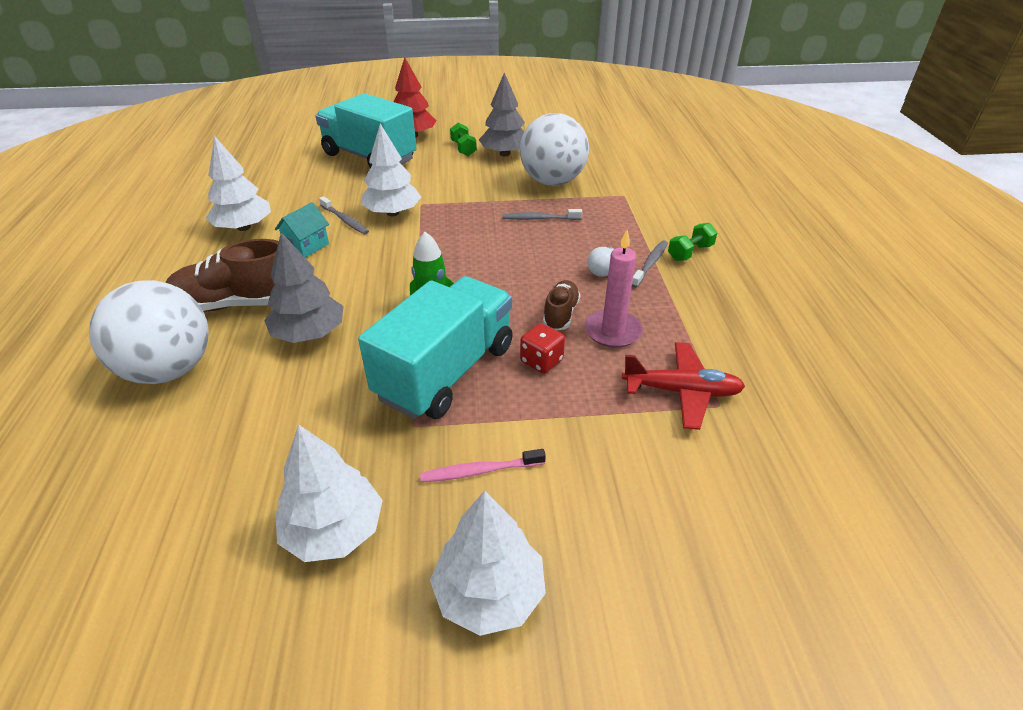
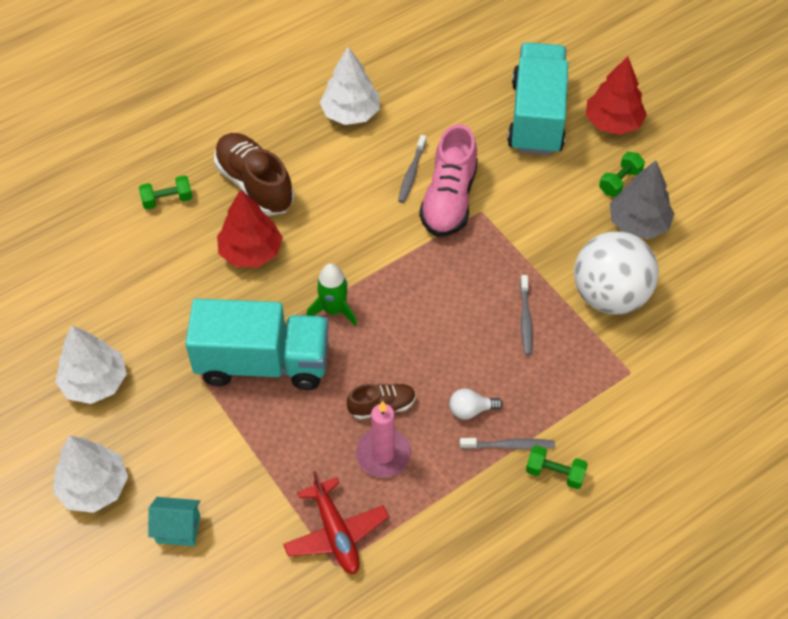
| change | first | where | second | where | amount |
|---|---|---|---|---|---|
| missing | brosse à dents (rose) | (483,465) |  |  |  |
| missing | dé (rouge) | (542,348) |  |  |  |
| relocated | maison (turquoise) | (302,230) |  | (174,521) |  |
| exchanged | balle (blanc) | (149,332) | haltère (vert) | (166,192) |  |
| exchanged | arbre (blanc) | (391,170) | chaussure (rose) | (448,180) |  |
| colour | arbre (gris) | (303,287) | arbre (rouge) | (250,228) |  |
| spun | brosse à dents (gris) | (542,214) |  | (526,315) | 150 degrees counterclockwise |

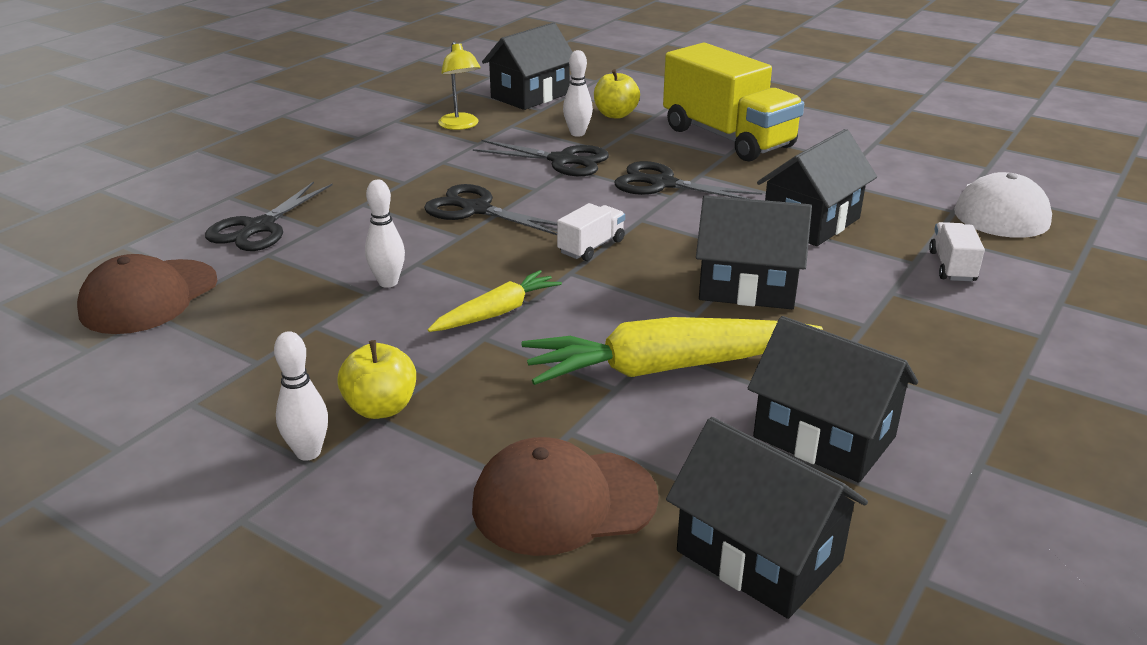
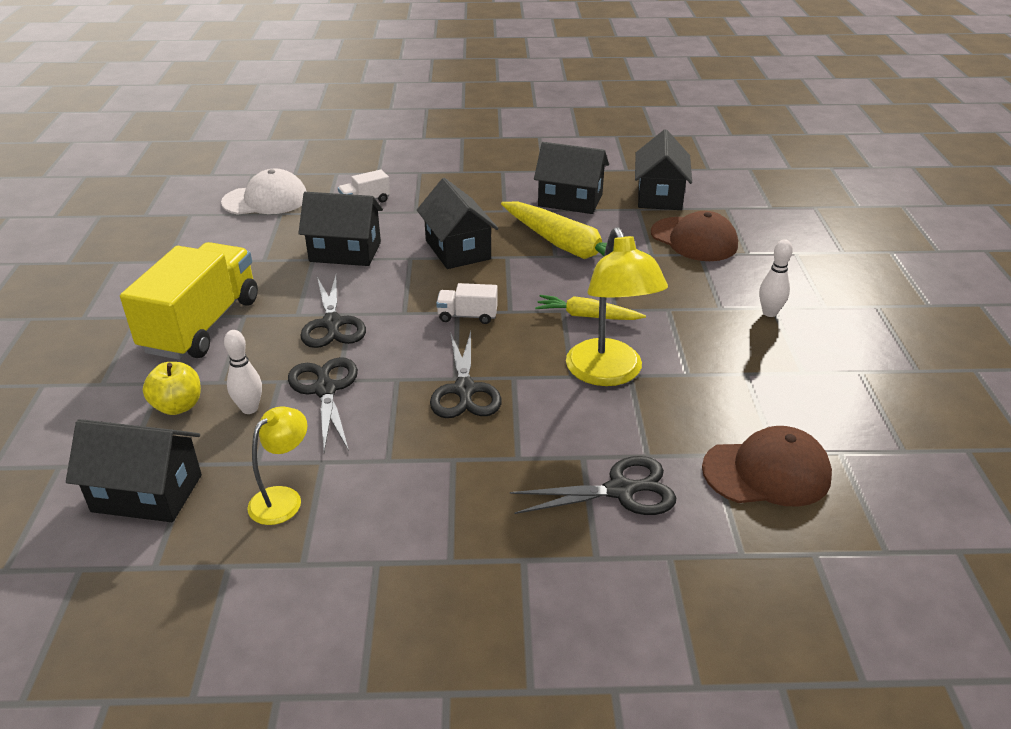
| change | first | where | second | where | amount |
|---|---|---|---|---|---|
| missing | pomme (jaune) | (376,379) |  |  |  |
| exchanged | quille (blanc) | (385,234) | lampe (jaune) | (617,306) |  |
| spun | maison (noir) | (833,399) |  | (571,178) | 75 degrees counterclockwise |

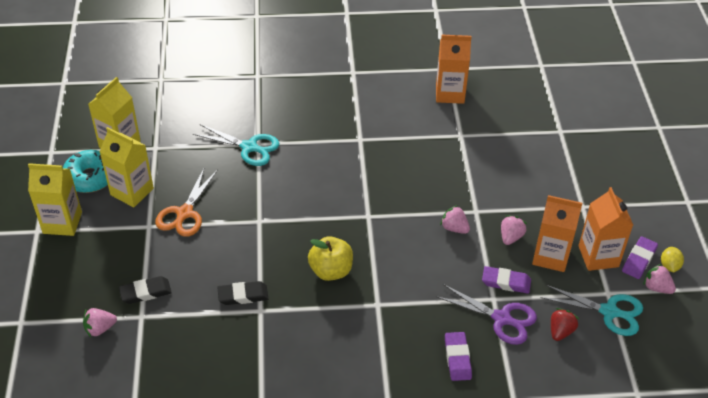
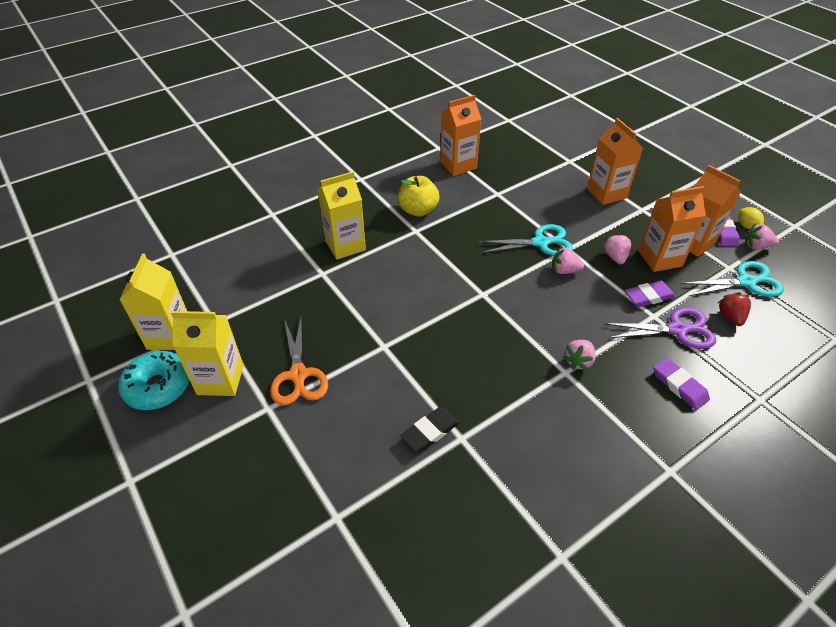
| change | first | where | second | where | amount |
|---|---|---|---|---|---|
| missing | gomme (noir) | (145,290) |  |  |  |
| appeared |  |  | brique de lait (orange) | (615,161) |  |
| relocated | brique de lait (jaune) | (55,199) |  | (342,215) |  |
| relocated | fraise (rose) | (100,322) |  | (579,355) |  |
| relocated | ciseaux (turquoise) | (236,145) |  | (525,240) |  |
| relocated | pomme (jaune) | (330,258) |  | (418,196) |  |

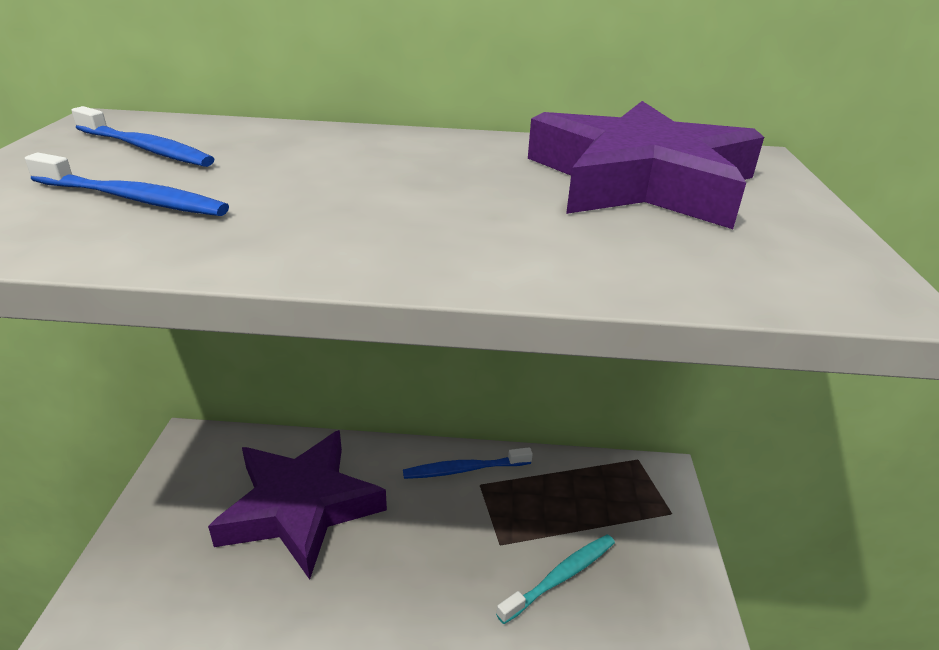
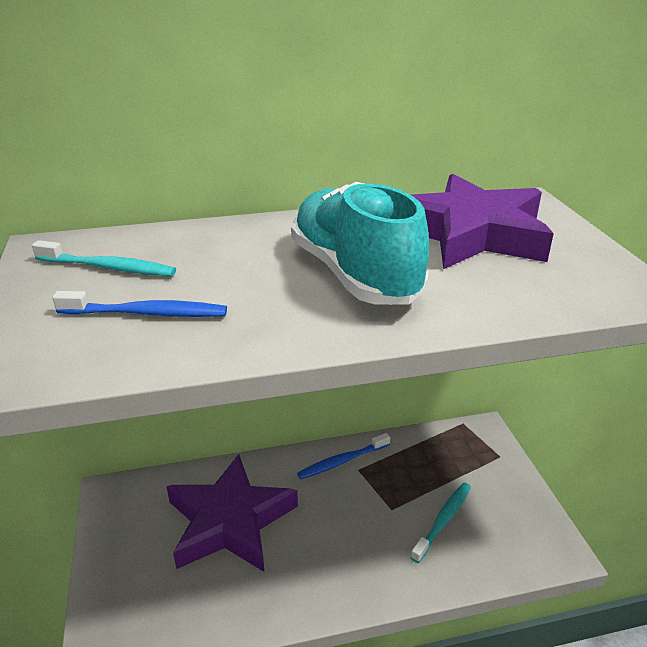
| change | first | where | second | where | amount |
|---|---|---|---|---|---|
| appeared |  |  | chaussure (turquoise) | (360,243) |  |
| colour | brosse à dents (bleu) | (143,136) | brosse à dents (turquoise) | (104,258) |  |

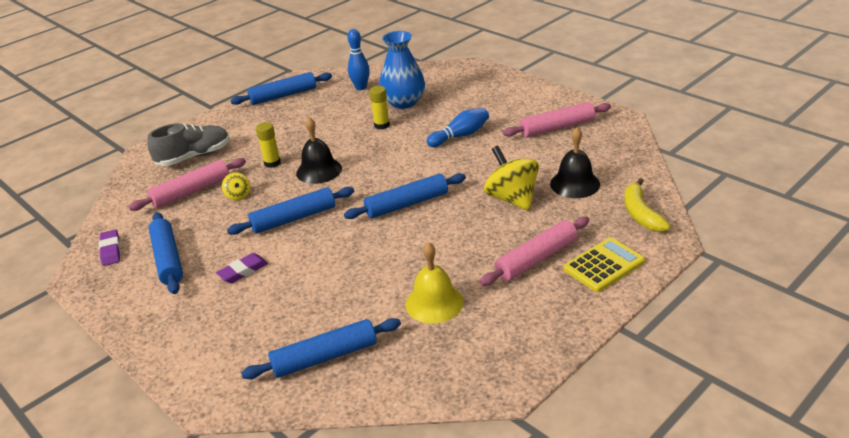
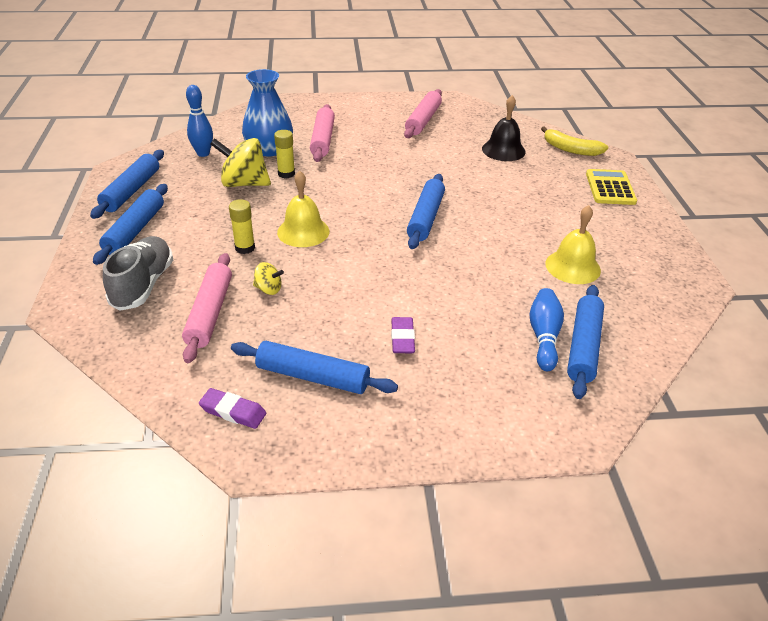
| change | first | where | second | where | amount |
|---|---|---|---|---|---|
| relocated | rouleau à pâtisserie (bleu) | (290,211) |  | (130,224) |  |
| relocated | quille (bleu) | (458,127) |  | (546,329) |  |
| relocated | rouleau à pâtisserie (rose) | (534,251) |  | (322,133) |  |
| relocated | toupie (jaune) | (511,178) |  | (240,162) |  |
| colour | cloche (noir) | (319,150) | cloche (jaune) | (303,209) |  |

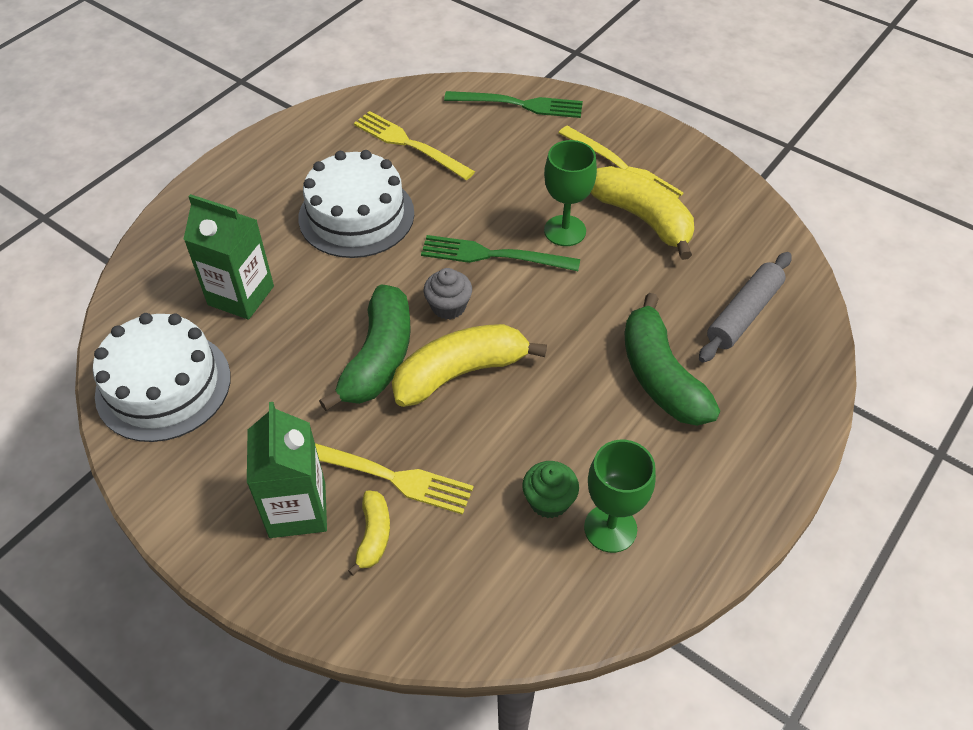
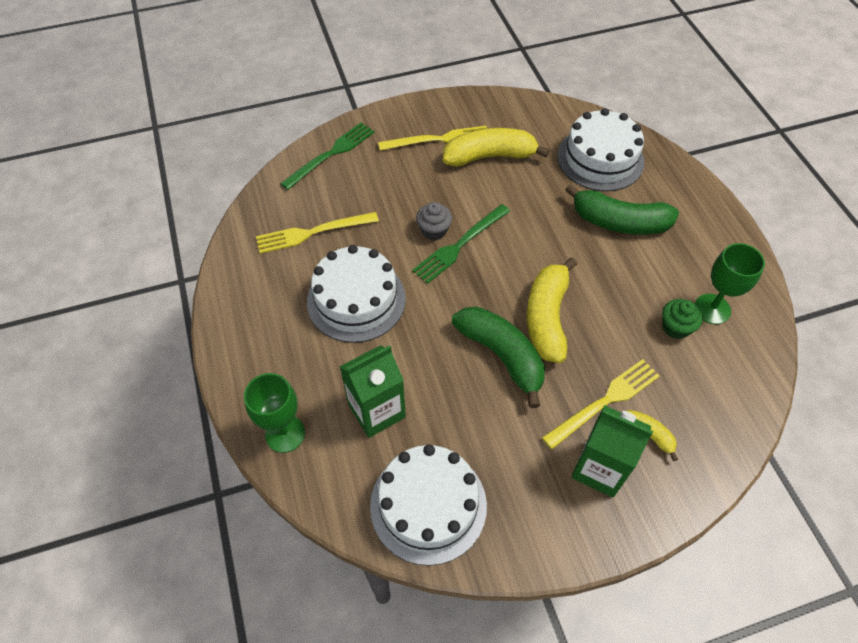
| change | first | where | second | where | amount |
|---|---|---|---|---|---|
| relocated | muffin (gris) | (447,294) |  | (434,221) |  |
| relocated | verre à pied (vert) | (570,193) |  | (274,413) |  |
| exchanged | rouleau à pâtisserie (gris) | (745,307) | gâteau (blanc) | (600,149) |  |

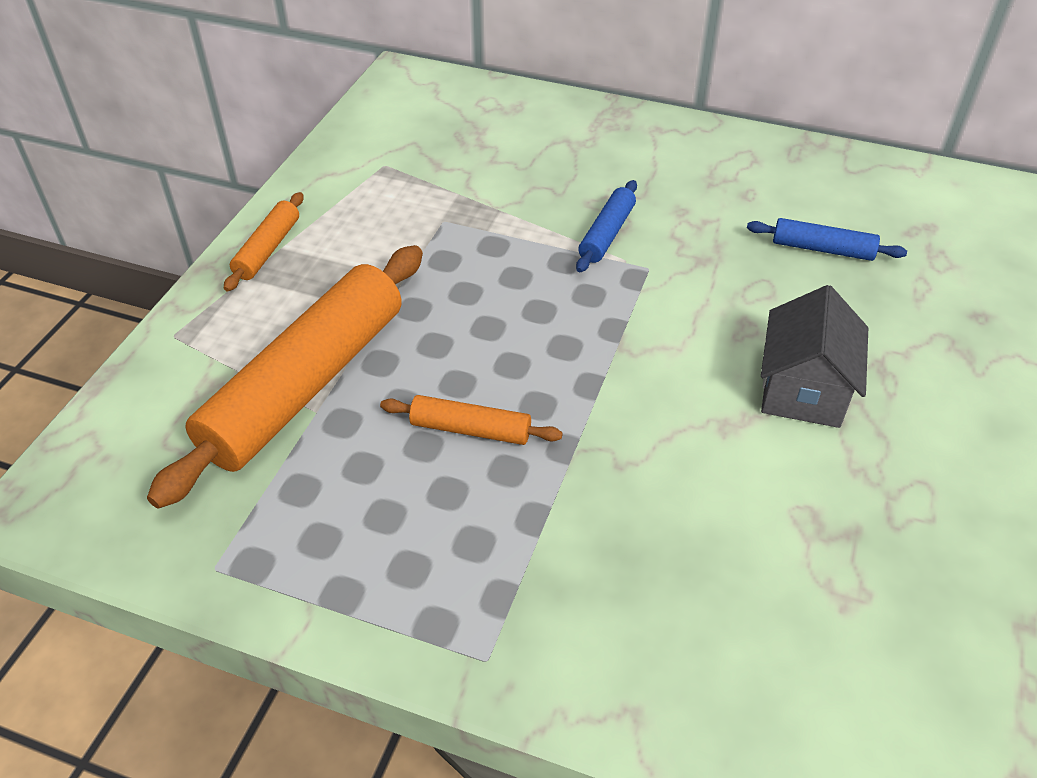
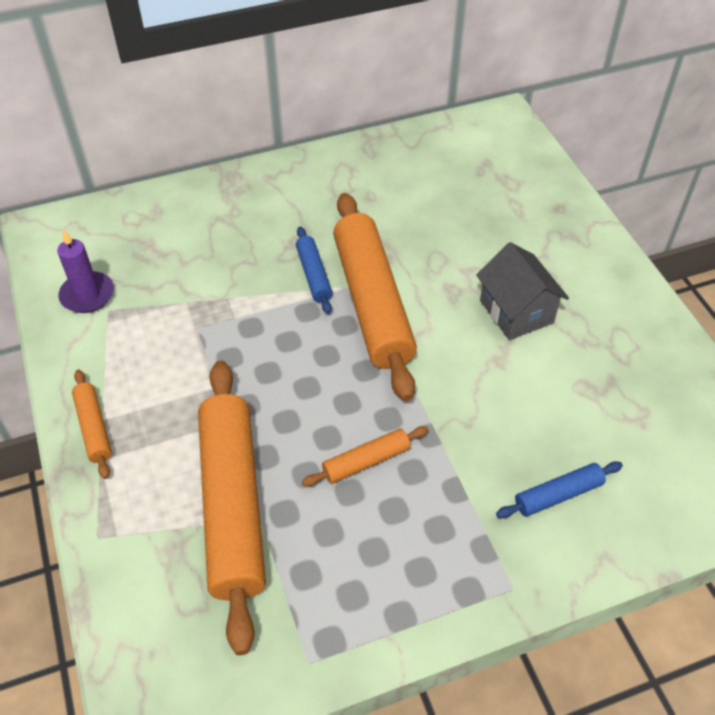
| change | first | where | second | where | amount |
|---|---|---|---|---|---|
| appeared |  |  | bougie (violet) | (85,271) |  |
| appeared |  |  | rouleau à pâtisserie (orange) | (375,297) |  |
| relocated | rouleau à pâtisserie (bleu) | (827,239) |  | (559,489) |  |

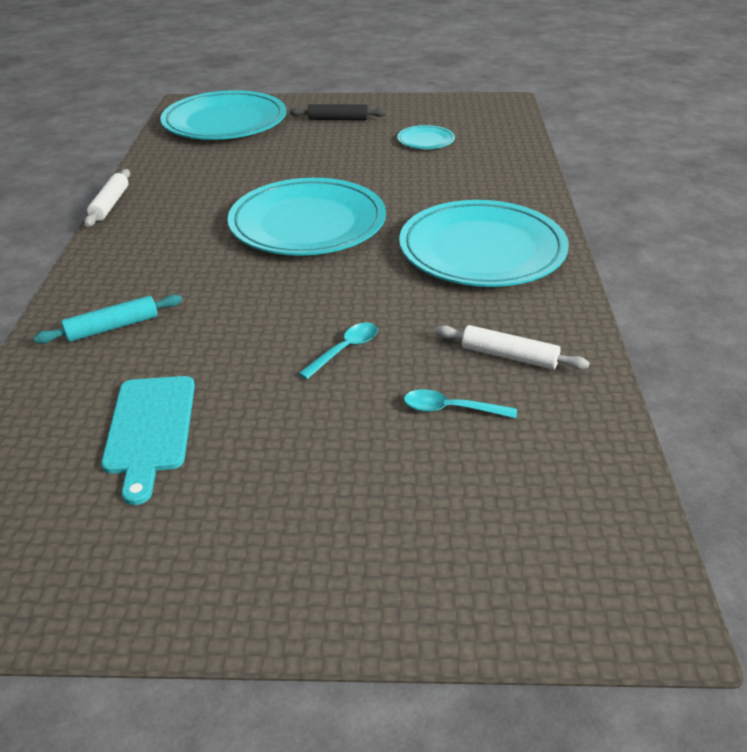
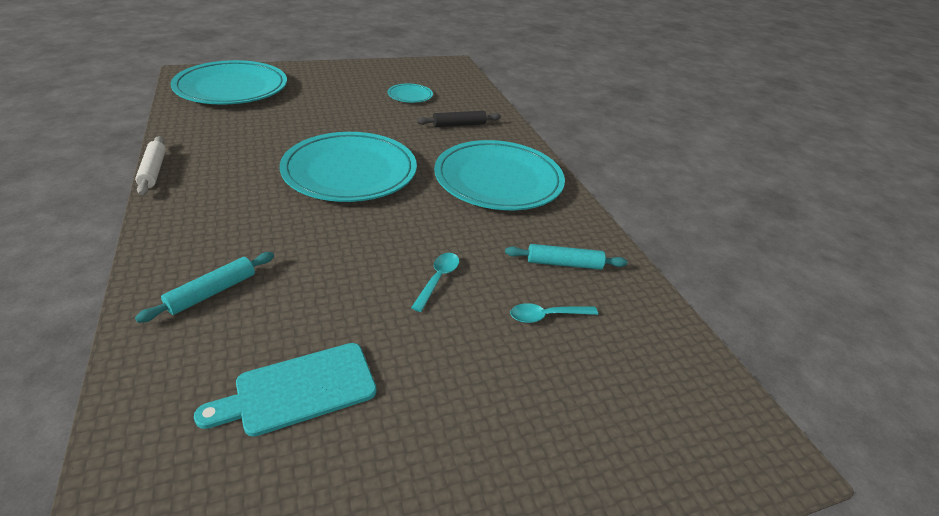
| change | first | where | second | where | amount |
|---|---|---|---|---|---|
| relocated | rouleau à pâtisserie (noir) | (338,112) |  | (459,119) |  |
| colour | rouleau à pâtisserie (blanc) | (513,347) | rouleau à pâtisserie (turquoise) | (566,257) |  |
| spun | planche à découper (turquoise) | (148,440) |  | (285,390) | 90 degrees clockwise |

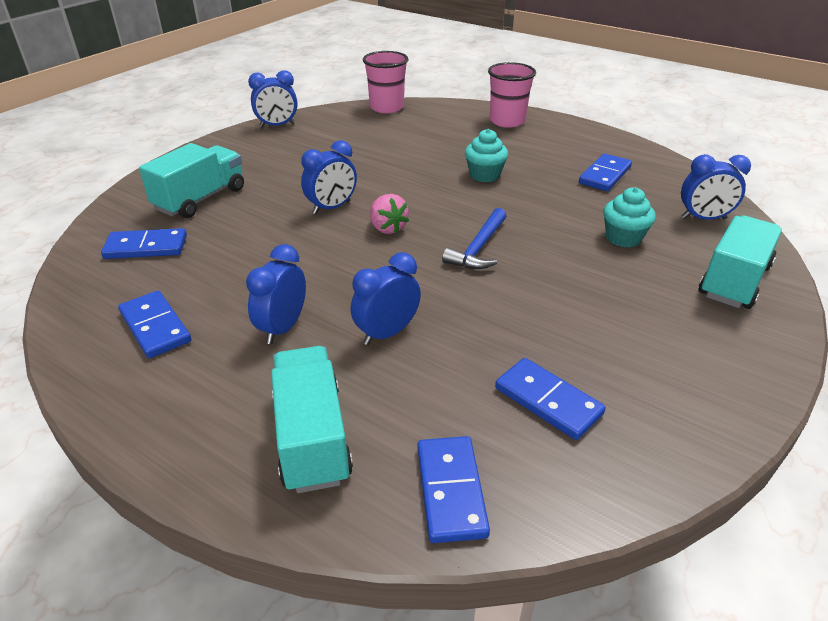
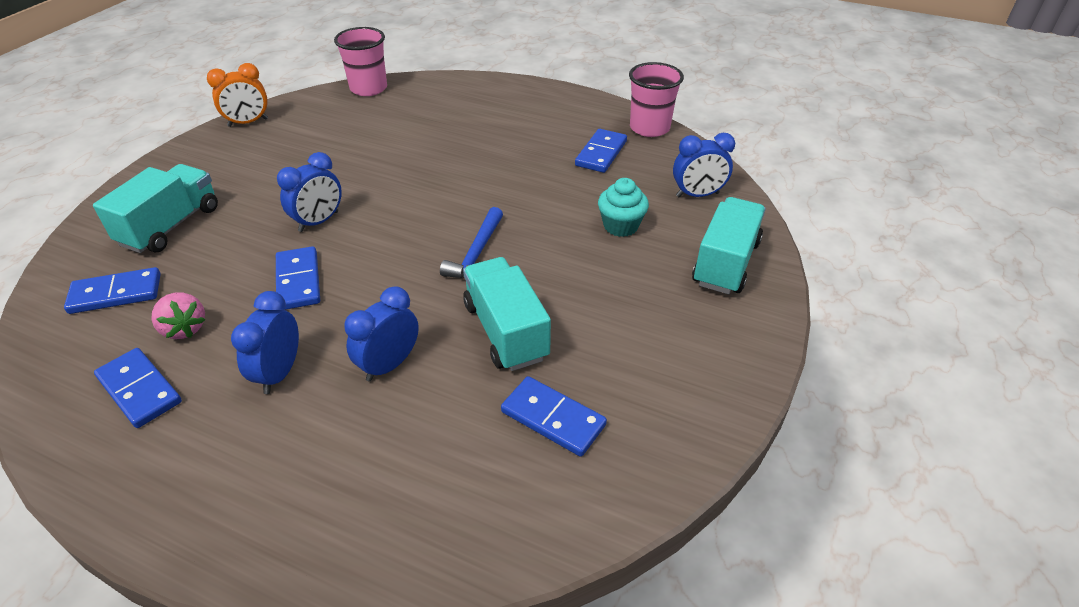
| change | first | where | second | where | amount |
|---|---|---|---|---|---|
| missing | muffin (turquoise) | (486,155) |  |  |  |
| relocated | camion (turquoise) | (312,419) |  | (507,314) |  |
| relocated | fraise (rose) | (389,214) |  | (178,315) |  |
| relocated | domino (bleu) | (453,489) |  | (298,278) |  |
| relocated | gobelet (rose) | (512,95) |  | (656,99) |  |
| colour | réveil (bleu) | (272,99) | réveil (orange) | (237,95) |  |

